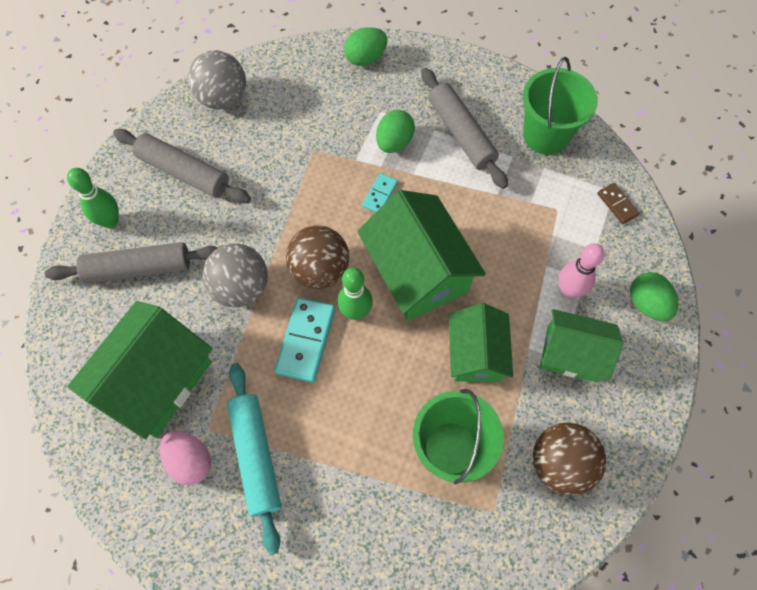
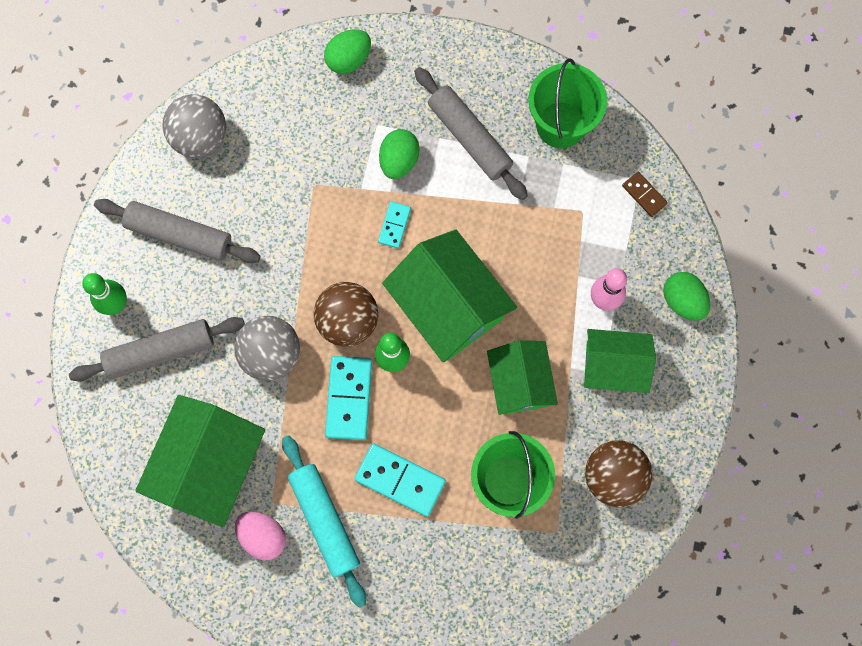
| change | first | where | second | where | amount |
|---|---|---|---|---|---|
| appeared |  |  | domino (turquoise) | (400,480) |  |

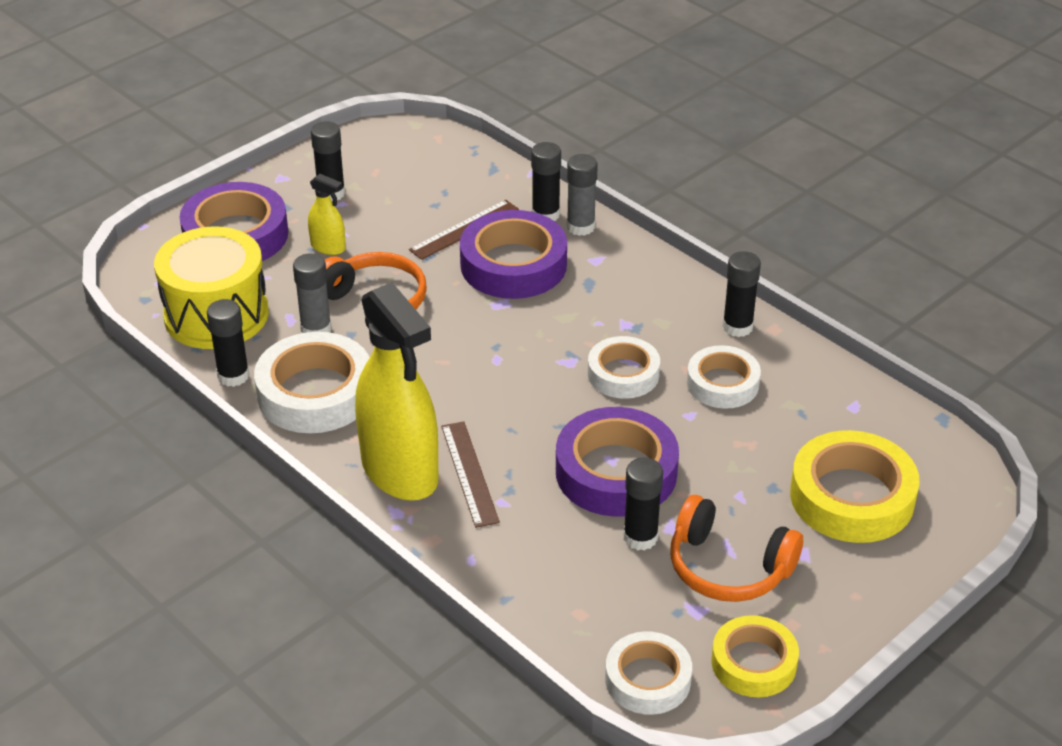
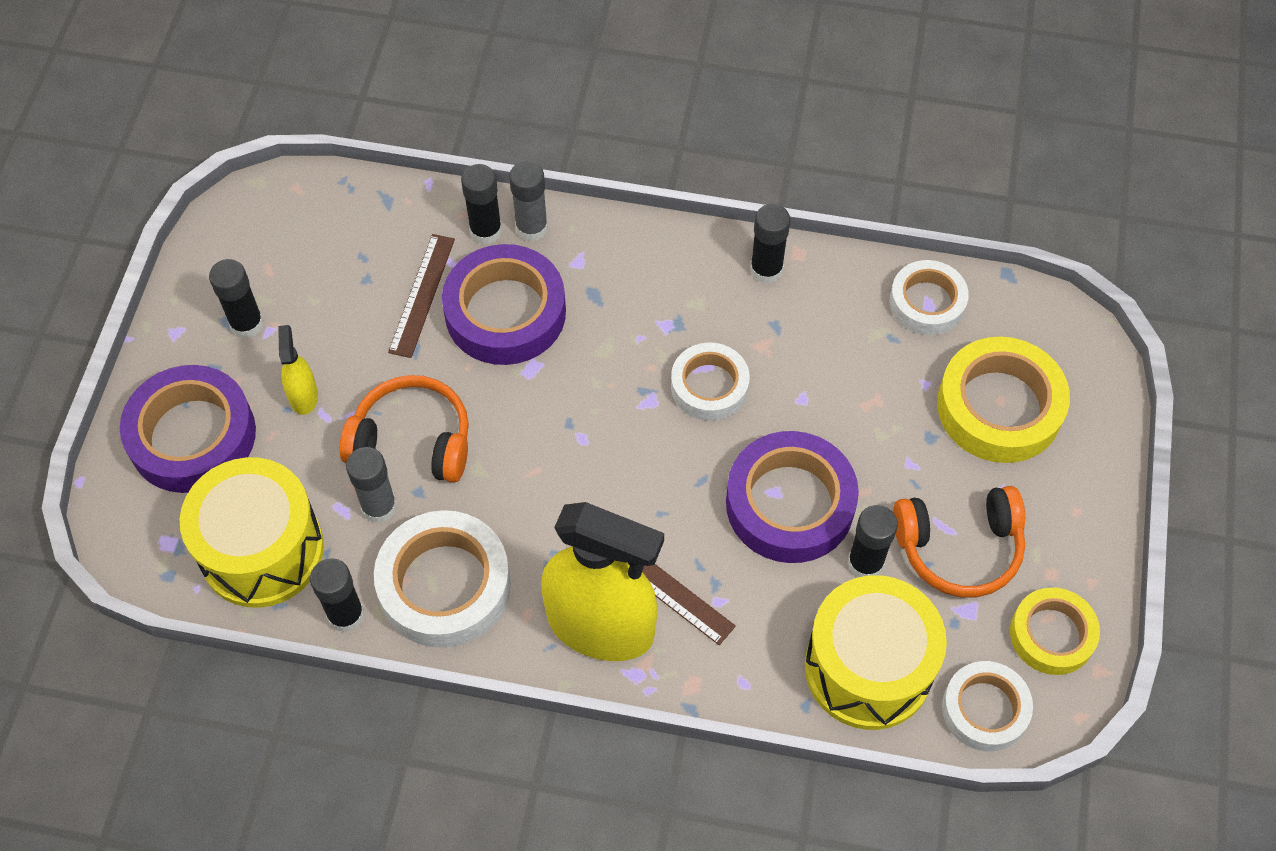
| change | first | where | second | where | amount |
|---|---|---|---|---|---|
| appeared |  |  | tambour (jaune) | (876,652) |  |
| relocated | ruban adhésif (blanc) | (724,377) |  | (929,297) |  |
| spun | vaporisateur (jaune) | (327,214) |  | (298,370) | 90 degrees counterclockwise |

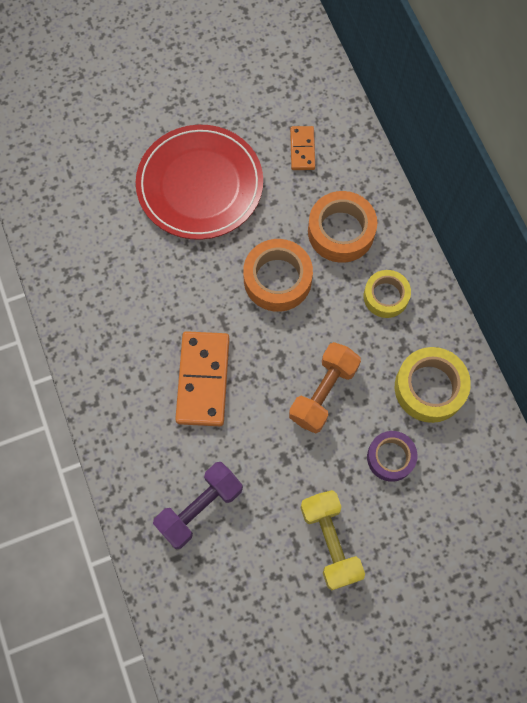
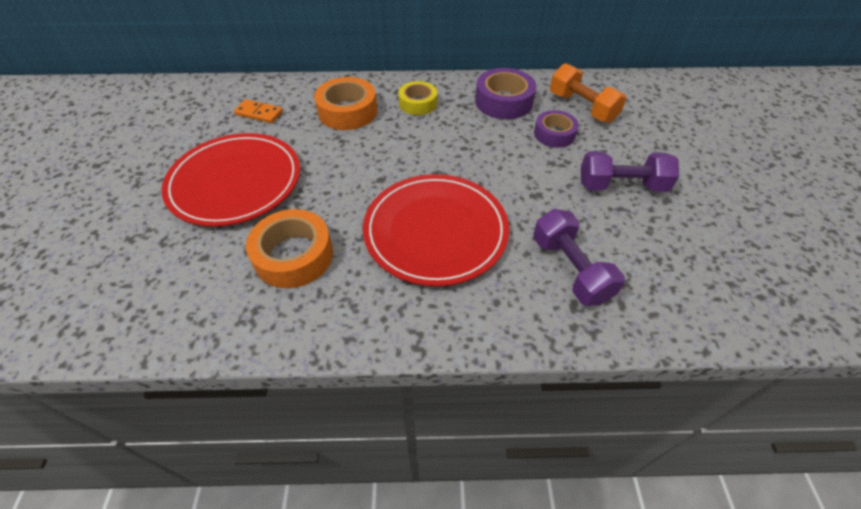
| change | first | where | second | where | amount |
|---|---|---|---|---|---|
| relocated | ruban adhésif (orange) | (278,275) |  | (289,248) |  |
| relocated | haltère (orange) | (325,388) |  | (588,93) |  |
| exchanged | domino (orange) | (202,378) | assiette (rouge) | (436,230) |  |
| colour | haltère (jaune) | (332,540) | haltère (violet) | (630,171) |  |
| colour | ruban adhésif (jaune) | (433,385) | ruban adhésif (violet) | (505,93) |  |

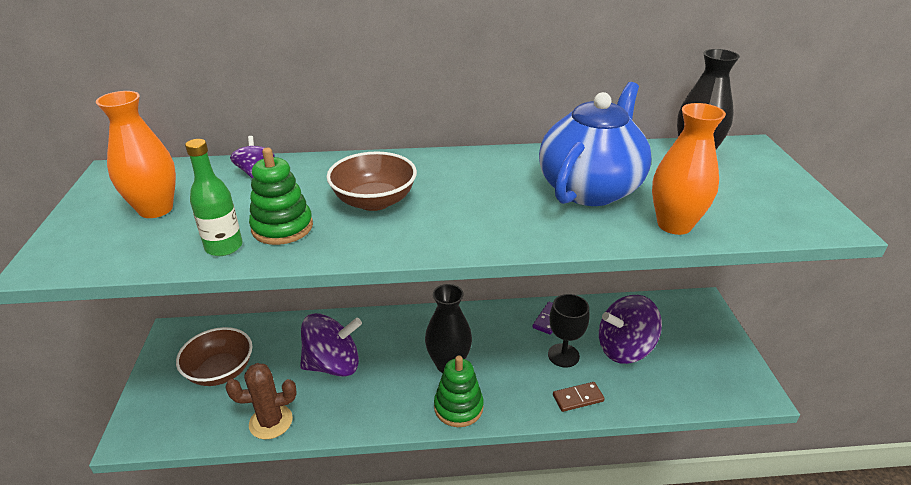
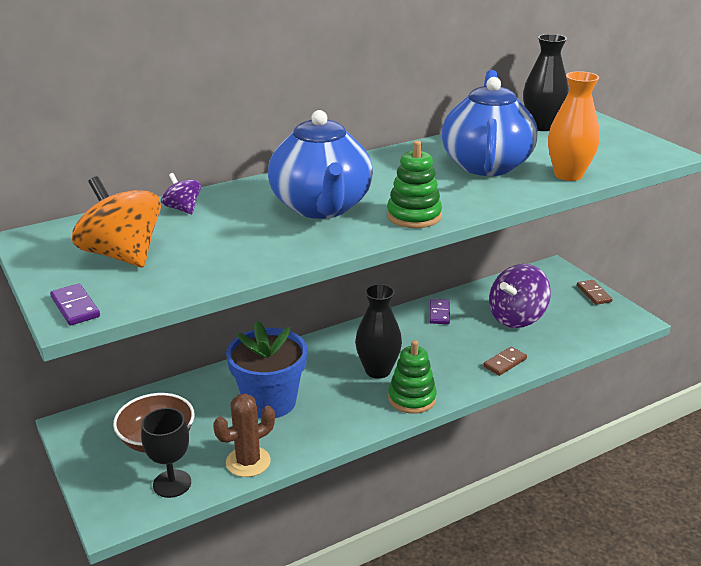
| change | first | where | second | where | amount |
|---|---|---|---|---|---|
| missing | bouteille (vert) | (214,197) |  |  |  |
| appeared |  |  | domino (violet) | (75,304) |  |
| appeared |  |  | domino (marron) | (595,292) |  |
| relocated | jouet à empiler (vert) | (281,196) |  | (414,184) |  |
| relocated | verre à pied (noir) | (569,330) |  | (166,453) |  |
| exchanged | vase (orange) | (136,154) | toupie (orange) | (116,221) |  |
| exchanged | toupie (violet) | (331,345) | pot de fleurs (bleu) | (266,369) |  |
| exchanged | bol (marron) | (372,181) | théière (bleu) | (320,164) |  |

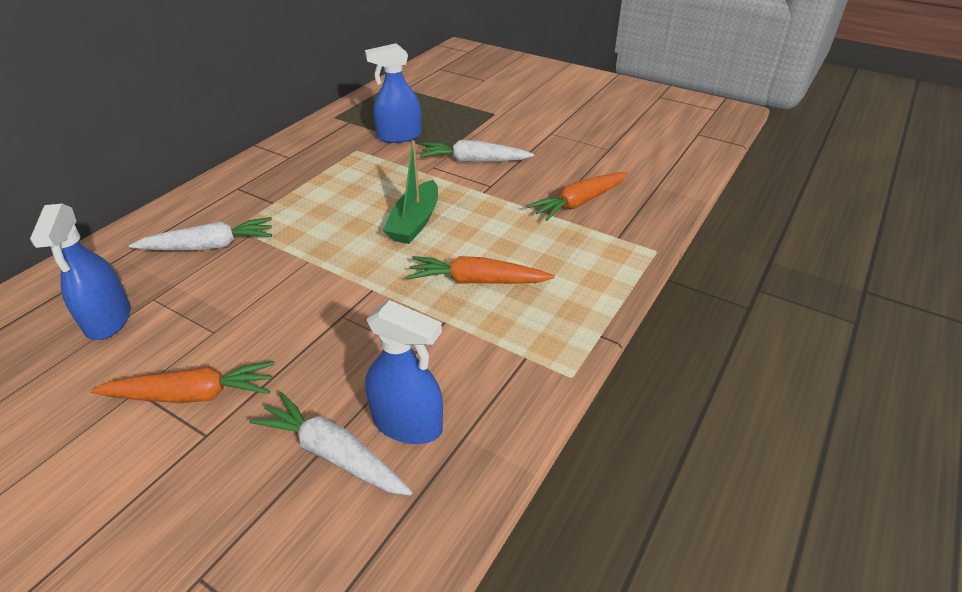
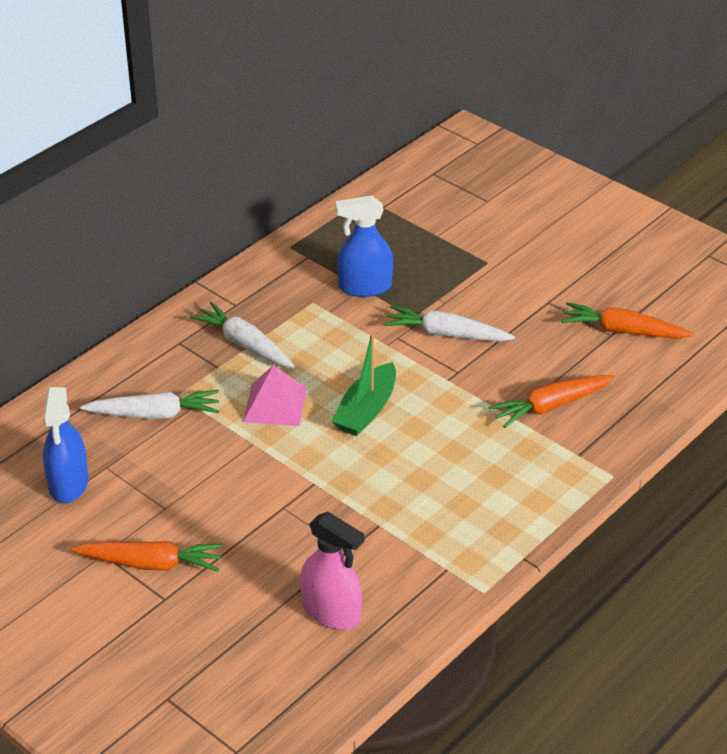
| change | first | where | second | where | amount |
|---|---|---|---|---|---|
| appeared |  |  | pyramide (rose) | (275,395) |  |
| relocated | carotte (blanc) | (331,444) |  | (242,334) |  |
| relocated | carotte (orange) | (481,270) |  | (627,320) |  |
| colour | vaporisateur (bleu) | (404,372) | vaporisateur (rose) | (332,571) |  |

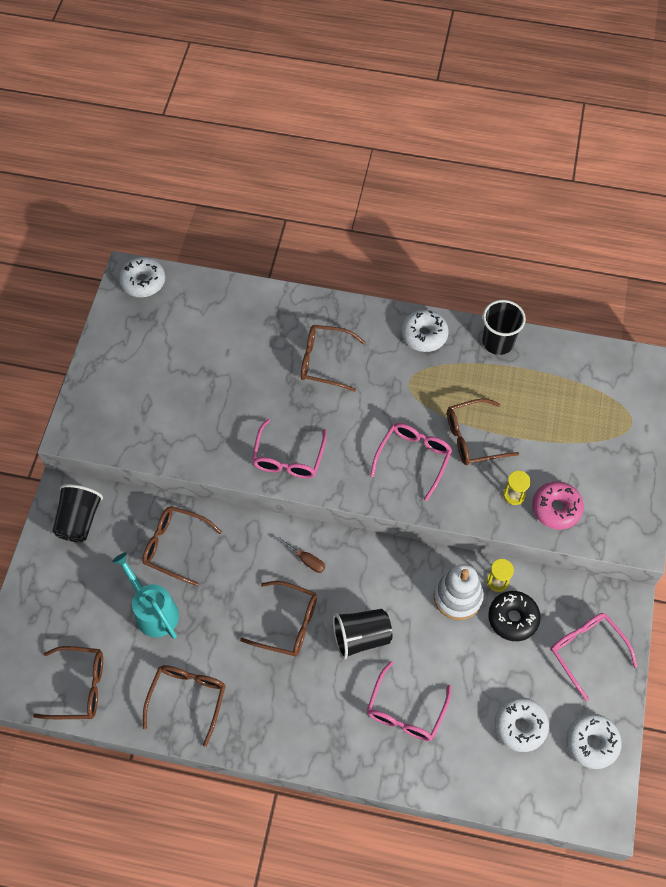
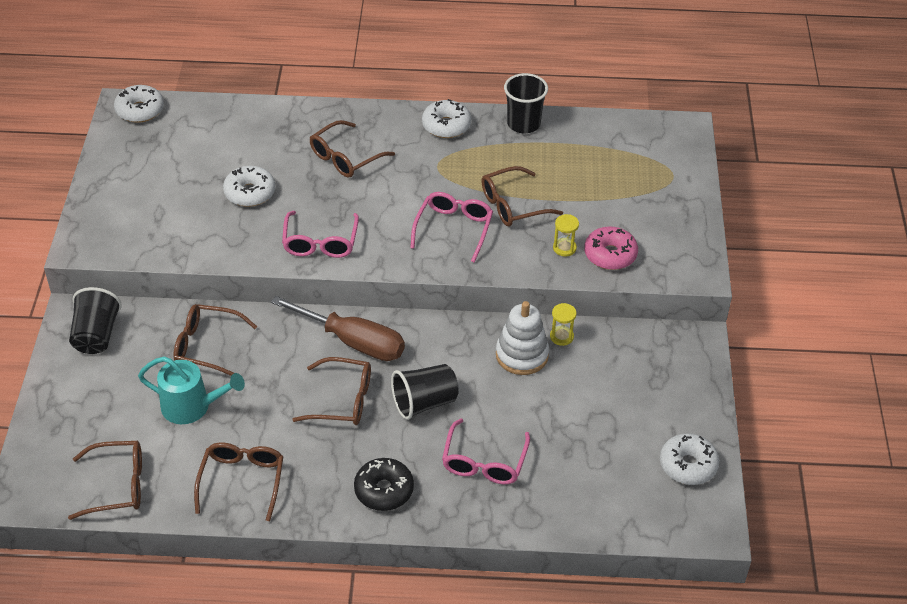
| change | first | where | second | where | amount |
|---|---|---|---|---|---|
| missing | lunettes (rose) | (594,657) |  |  |  |
| relocated | beignet (noir) | (514,616) |  | (384,484) |  |
| relocated | beignet (blanc) | (521,724) |  | (249,186) |  |
| spun | arrosoir (turquoise) | (145,595) |  | (191,390) | 150 degrees clockwise |
| spun | lunettes (marron) | (333,358) |  | (352,149) | 45 degrees counterclockwise |
| size | tournevis (marron) | (300,555) |  | (338,328) | x2.33 |

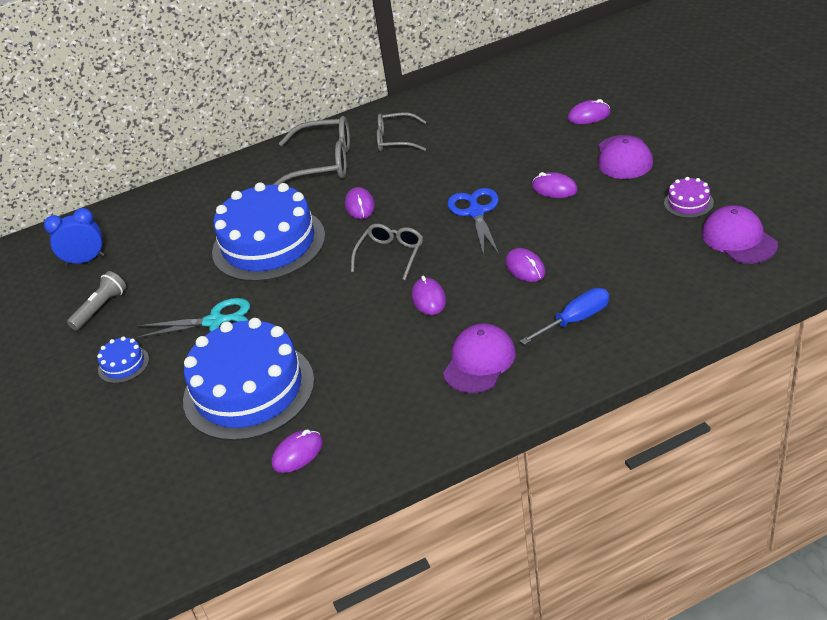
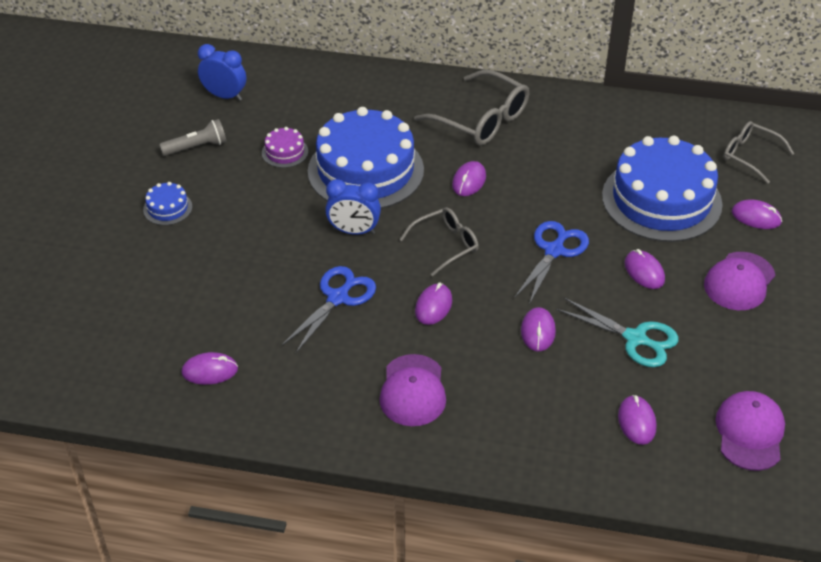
| change | first | where | second | where | amount |
|---|---|---|---|---|---|
| missing | tournevis (bleu) | (564,316) |  |  |  |
| appeared |  |  | ciseaux (bleu) | (329,309) |  |
| appeared |  |  | réveil (bleu) | (353,207) |  |
| appeared |  |  | souris (violet) | (637,420) |  |
| relocated | ciseaux (turquoise) | (193,318) |  | (617,333) |  |
| relocated | gâteau (bleu) | (248,379) |  | (662,189) |  |
| relocated | lunettes (gris) | (401,132) |  | (759,152) |  |
| relocated | gâteau (violet) | (689,197) |  | (285,147) |  |
| spun | casquette (violet) | (479,358) |  | (413,390) | 120 degrees clockwise |

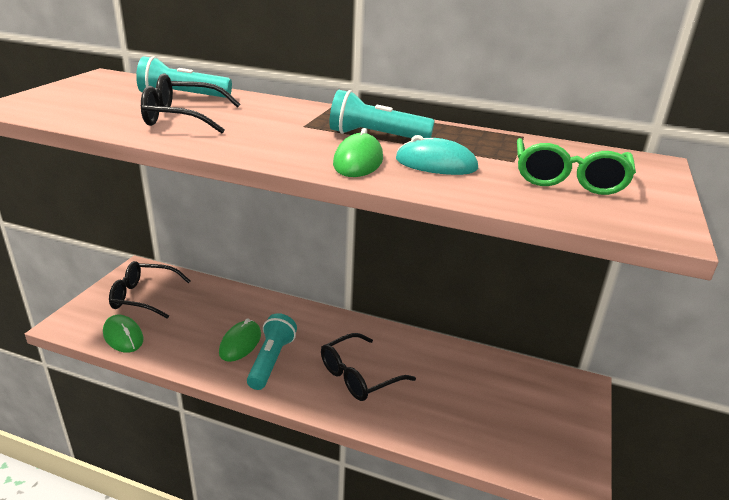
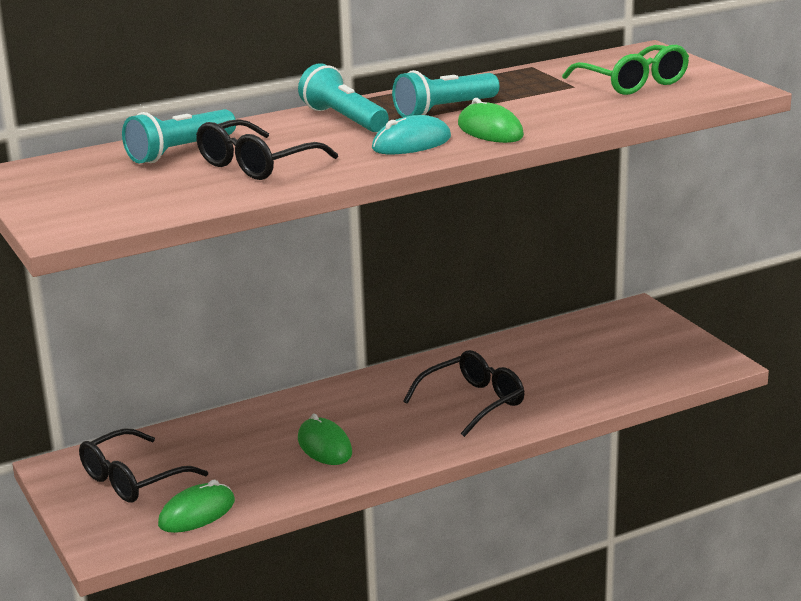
| change | first | where | second | where | amount |
|---|---|---|---|---|---|
| relocated | lampe de poche (turquoise) | (272,351) |  | (343,97) |  |
| relocated | souris (turquoise) | (437,155) |  | (411,134) |  |
| spun | souris (vert) | (123,334) |  | (196,506) | 45 degrees counterclockwise |
| spun | lunettes (noir) | (368,367) |  | (463,393) | 135 degrees counterclockwise |

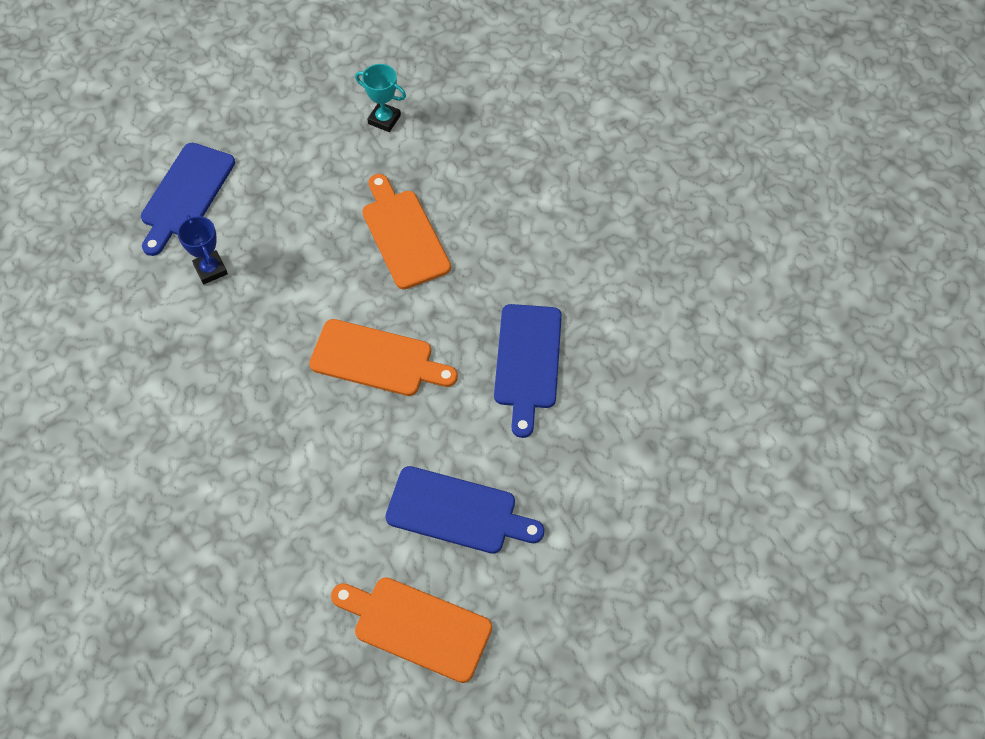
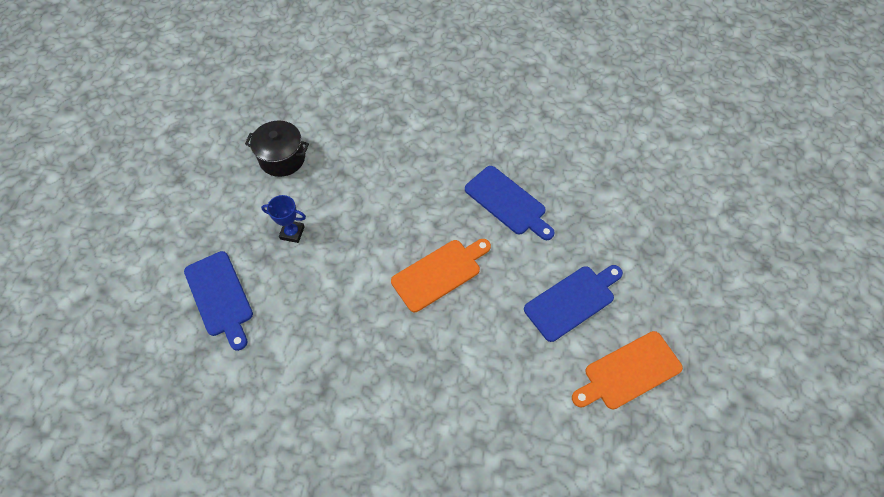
| change | first | where | second | where | amount |
|---|---|---|---|---|---|
| missing | planche à découper (orange) | (406,231) |  |  |  |
| relocated | trophée (bleu) | (202,249) |  | (283,219) |  |
| exchanged | trophée (turquoise) | (380,98) | marmite (noir) | (277,149) |  |

